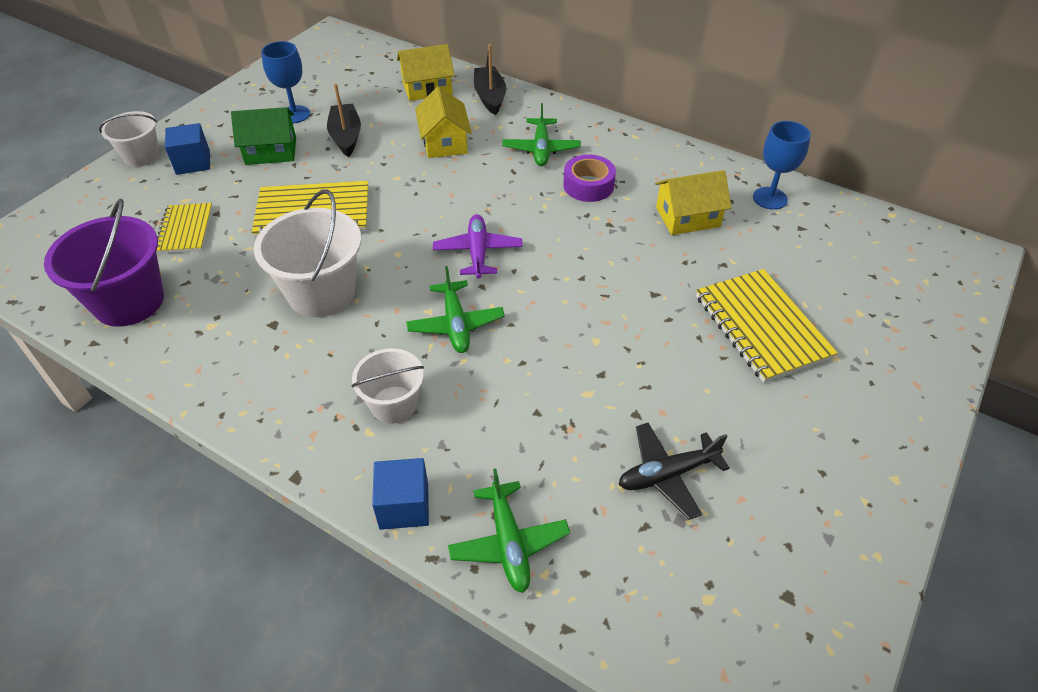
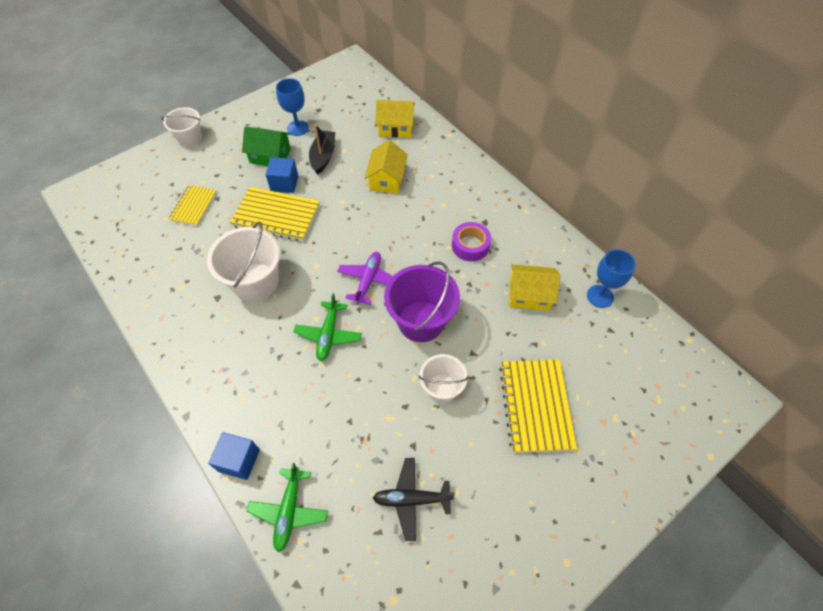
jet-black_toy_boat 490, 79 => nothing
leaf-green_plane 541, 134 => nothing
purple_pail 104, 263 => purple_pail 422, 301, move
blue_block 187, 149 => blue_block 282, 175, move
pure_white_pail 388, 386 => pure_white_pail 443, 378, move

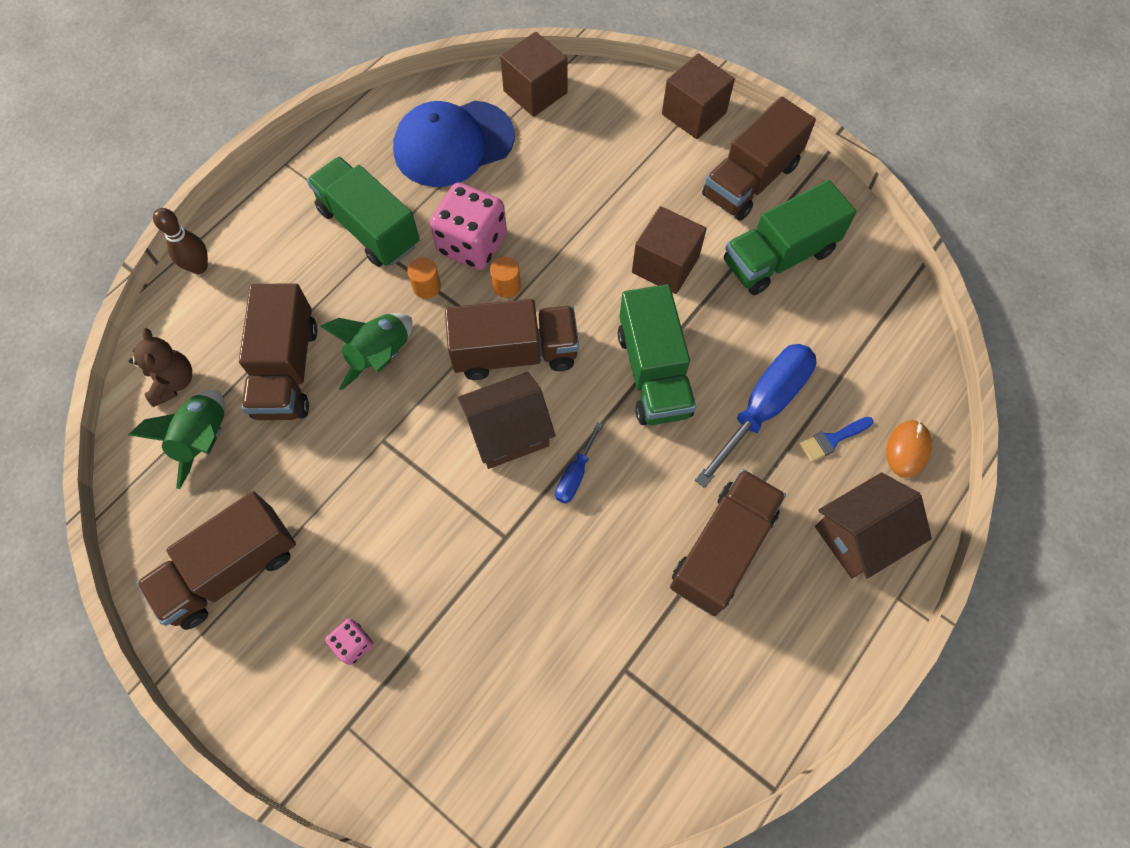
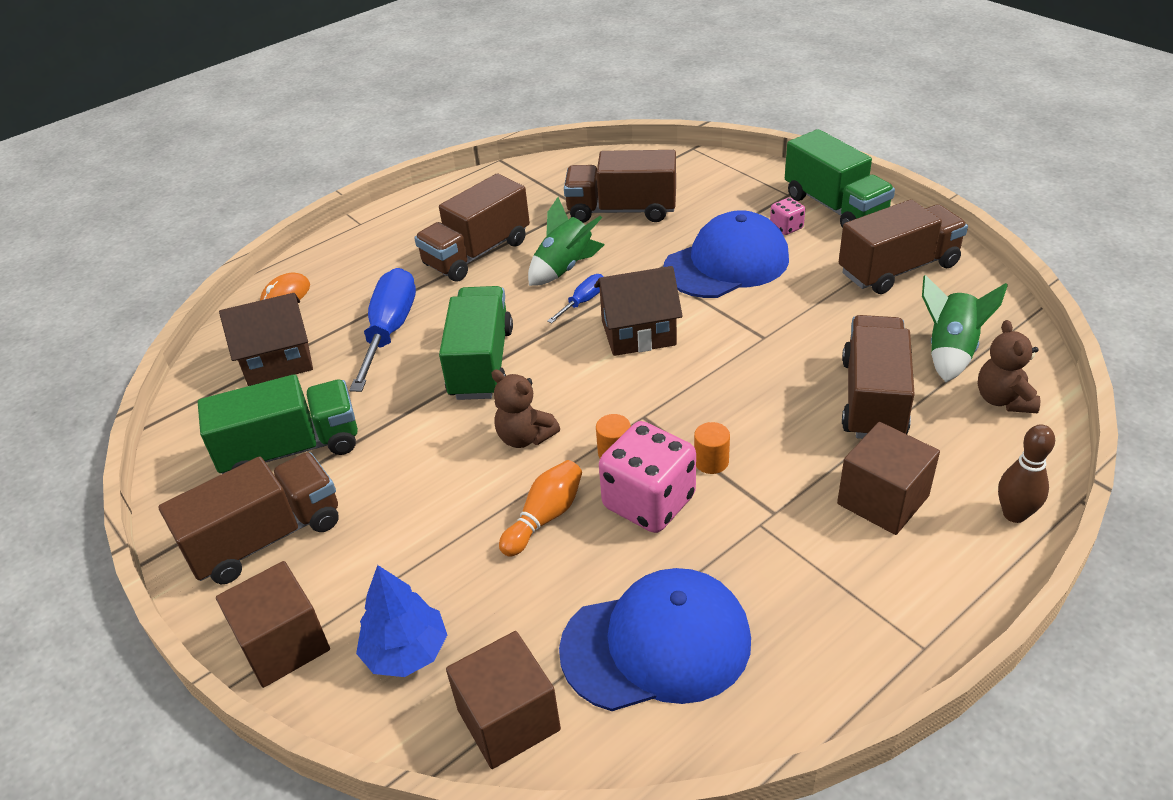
blue_paintbrush 837, 439 => nothing
nothing => blue_fir_tree 401, 621
nothing => dark_brown_stuffed_bear 525, 408
nothing => bright_orange_skittle 540, 508
nothing => blue_baseball_cap 726, 254
leaf-green_truck 363, 211 => leaf-green_truck 840, 178, move
leaf-green_toy_rocket 366, 352 => leaf-green_toy_rocket 566, 241, move
dark_brown_truck 512, 339 => dark_brown_truck 620, 186, move
dark_brown_block 669, 250 => dark_brown_block 888, 478, move
dark_brown_house 873, 525 => dark_brown_house 266, 339, move
blue_screwdriver 756, 416 => blue_screwdriver 382, 330, 135 degrees clockwise

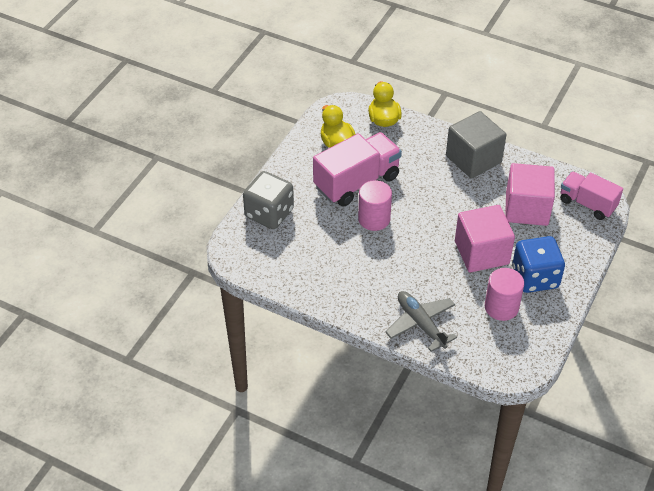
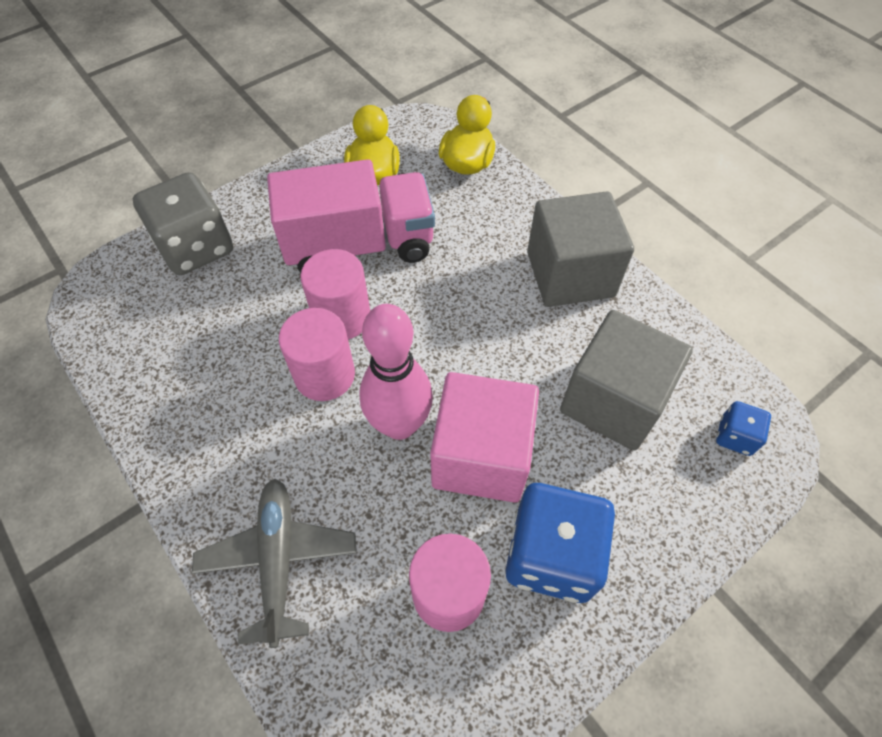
nothing => pink_solid_cylinder 317, 354
nothing => pink_skittle 396, 372
pink_truck 591, 196 => blue_dice 743, 428
pink_block 530, 194 => gray_block 626, 380

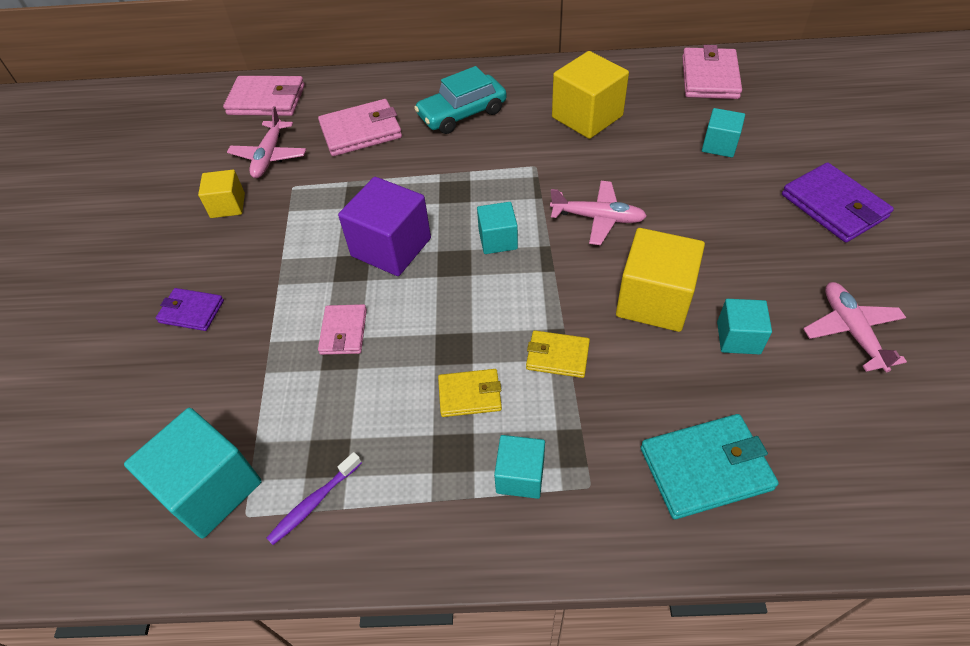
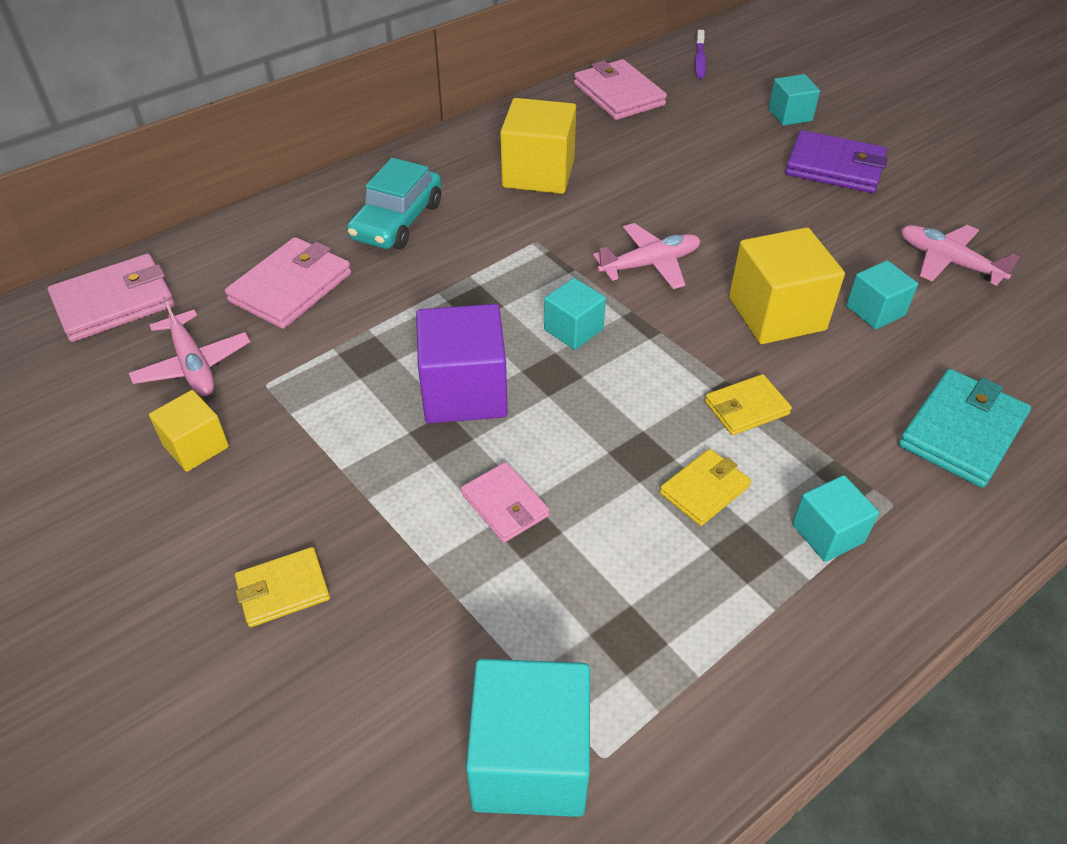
purple_tooth_brush 314, 498 => purple_tooth_brush 701, 54, move
aqua_block 723, 133 => aqua_block 794, 100, move
purple_billfold 190, 309 => bright_yellow_billfold 282, 587

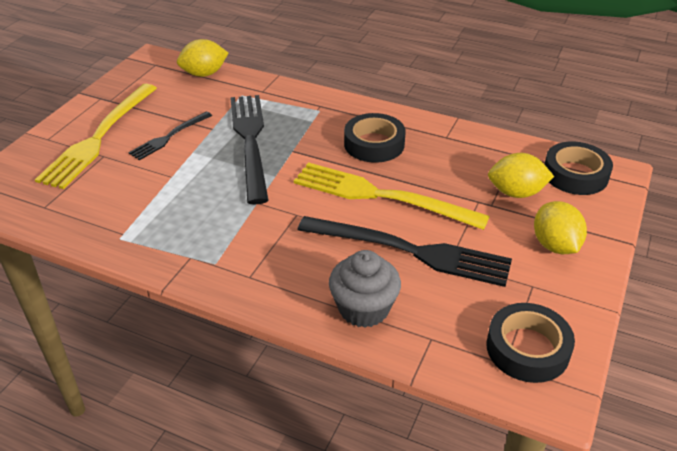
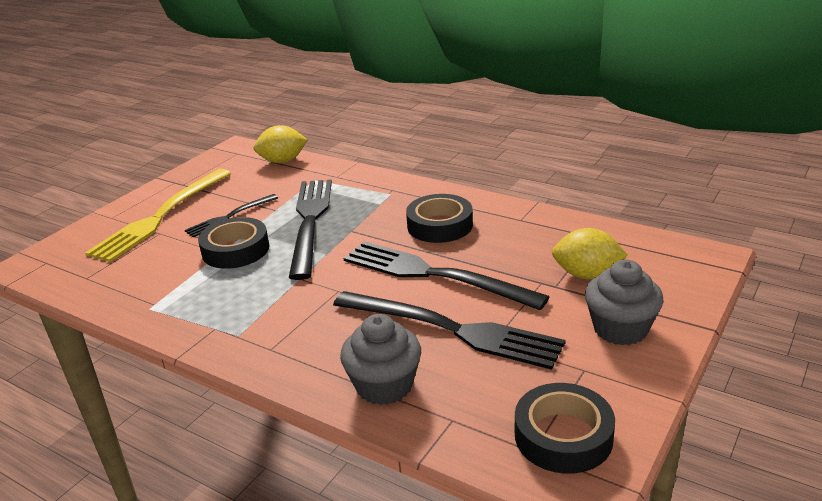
jet-black_roll_of_tape 579, 168 => jet-black_roll_of_tape 233, 243, move
bright_yellow_lemon 560, 227 => gray_fairy_cake 624, 302
bright_yellow_fork 392, 196 => jet-black_fork 446, 275

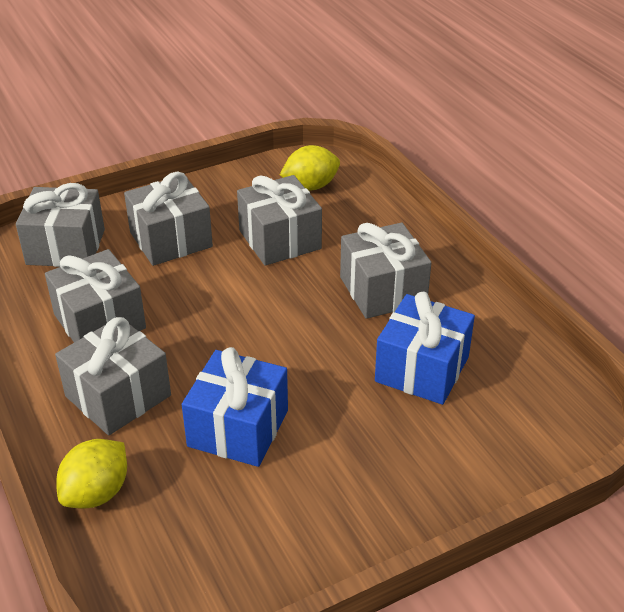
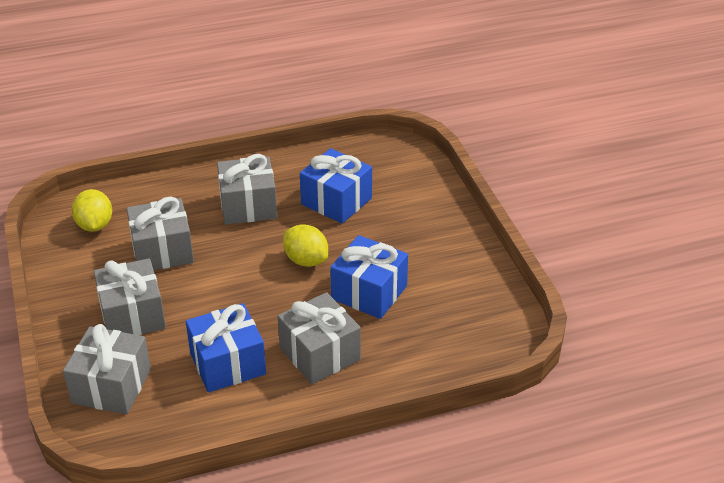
bright_yellow_lemon 91, 474 => bright_yellow_lemon 305, 245, move
gray_present 95, 295 => blue_present 226, 348

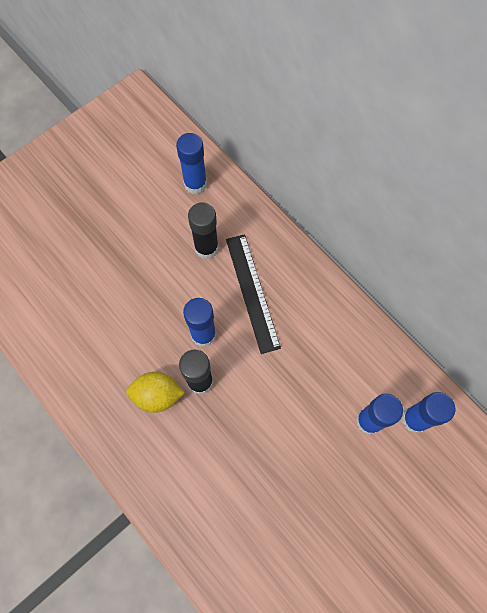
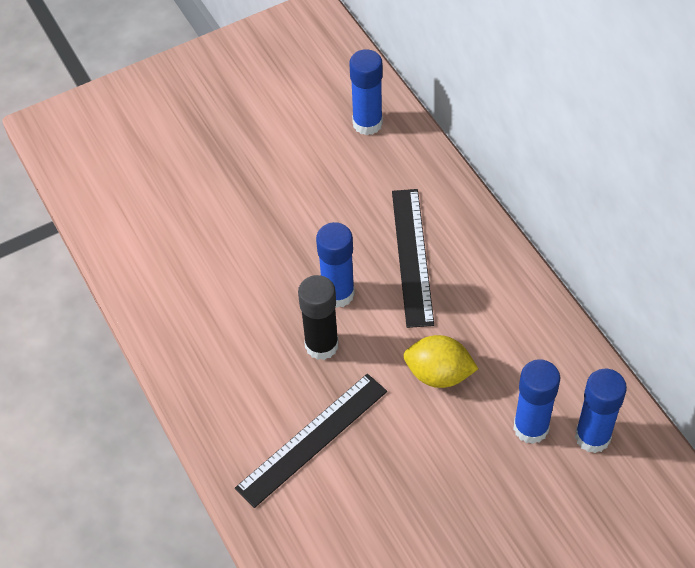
jet-black_glue_stick 203, 230 => nothing
nothing => jet-black_ruler 311, 441
bright_yellow_lemon 155, 392 => bright_yellow_lemon 441, 361, move

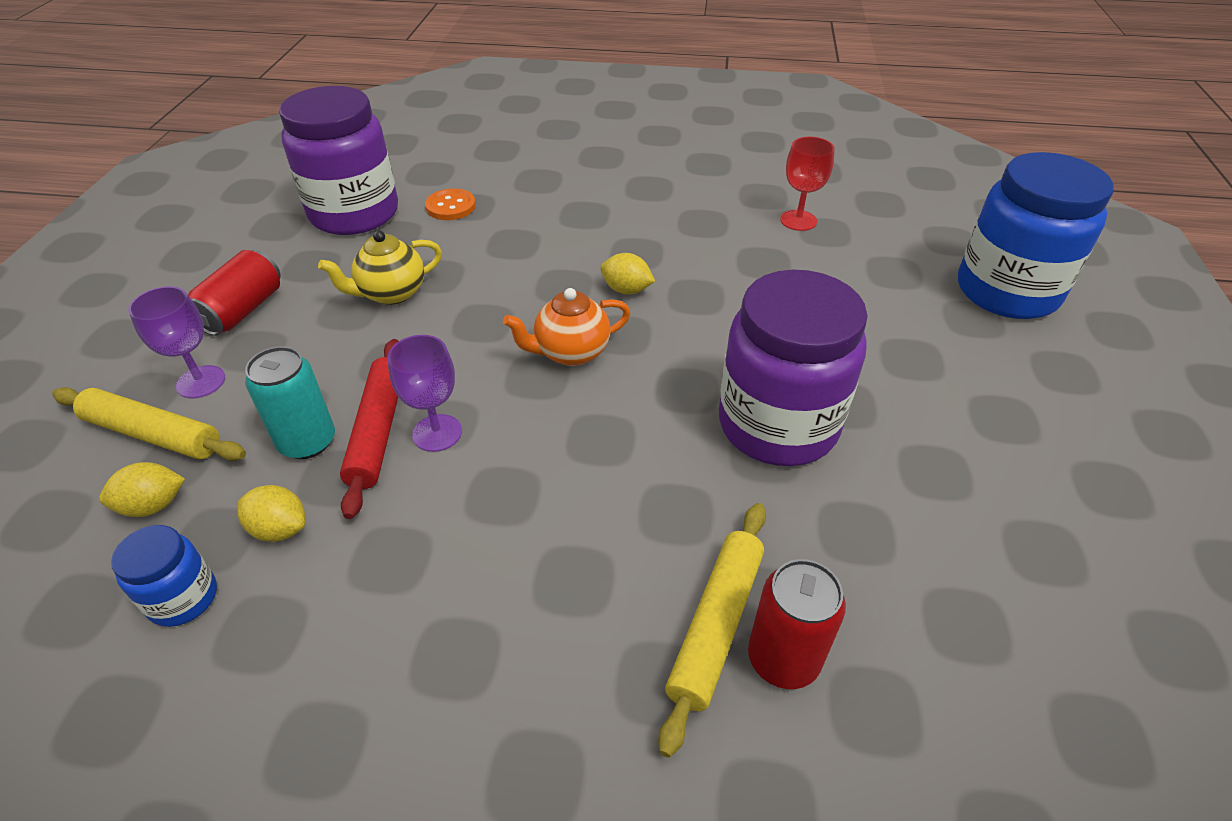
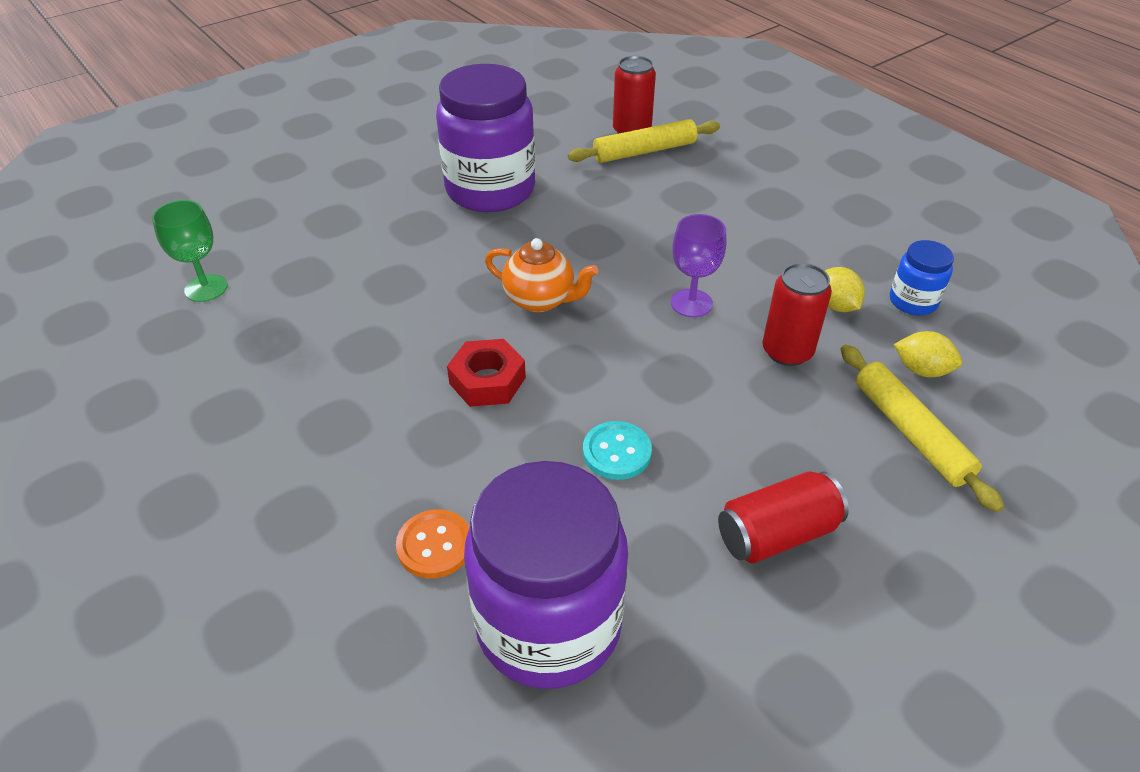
purple_chalice 176, 342 => nothing
scarlet_dough_roller 369, 429 => nothing
bright_yellow_lemon 627, 273 => nothing
blue_jar 1036, 235 => nothing
nothing => scarlet_hex_nut 486, 373
bright_yellow_teapot 380, 267 => aqua_sewing_button 617, 450
aqua_soda_can 290, 402 => scarlet_soda_can 797, 314
scarlet_chalice 807, 184 => leaf-green_chalice 190, 251

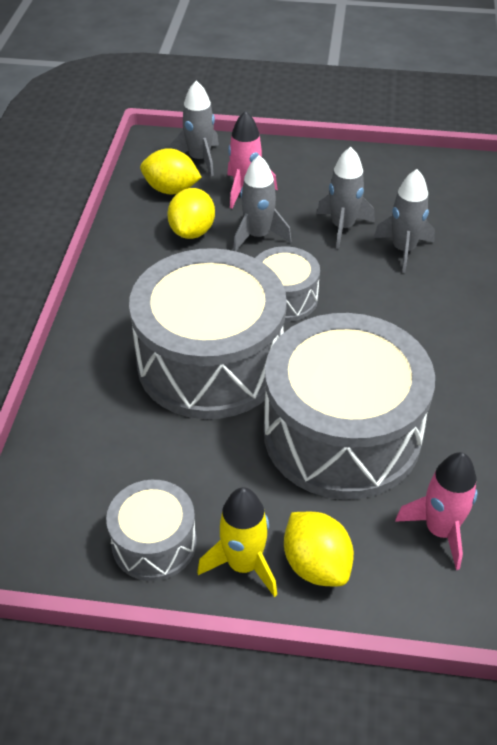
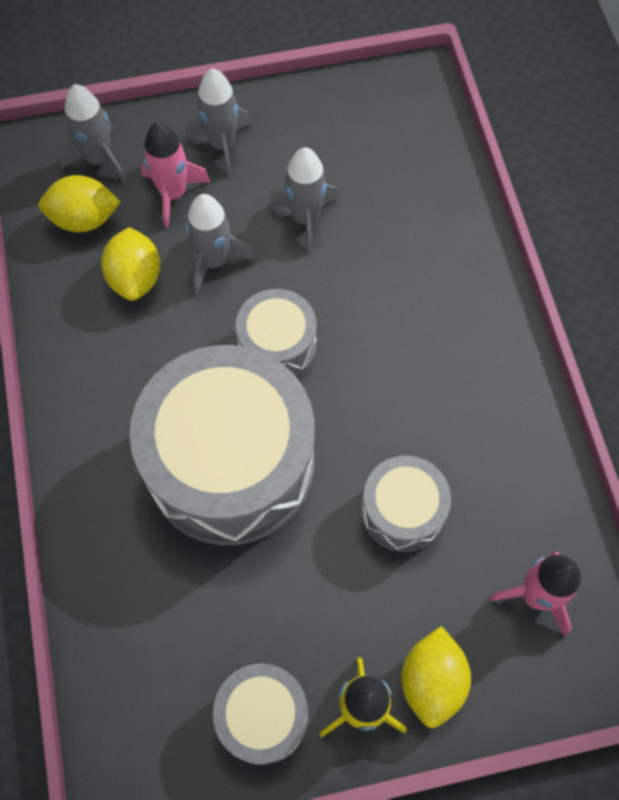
gray_toy_rocket 404, 221 => gray_toy_rocket 219, 122, move
bright_yellow_lemon 319, 549 => bright_yellow_lemon 436, 677, 60 degrees clockwise
gray_snare_drum 349, 406 => gray_snare_drum 406, 504, x0.49

